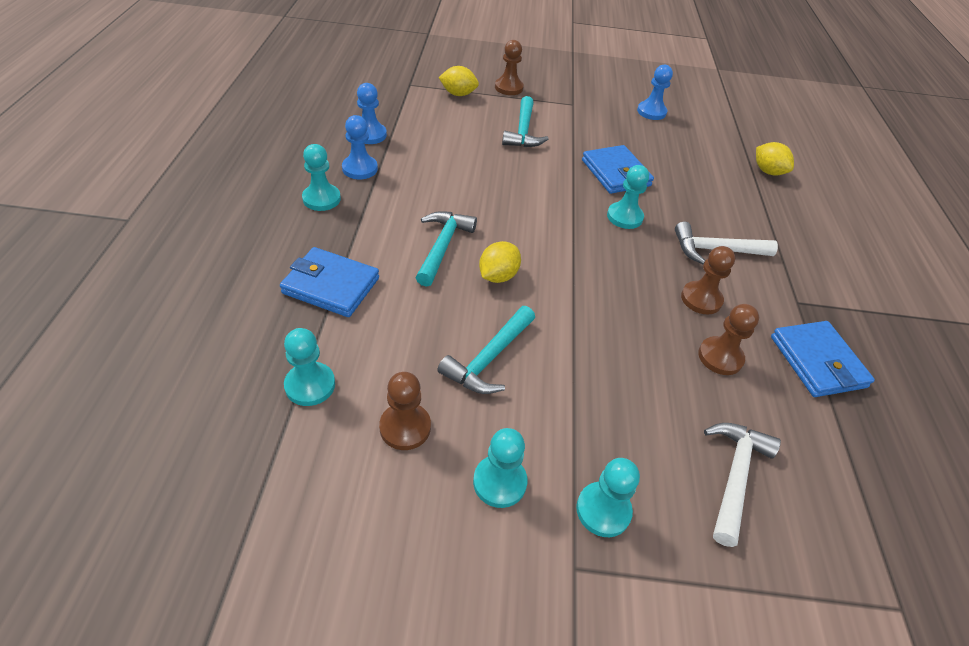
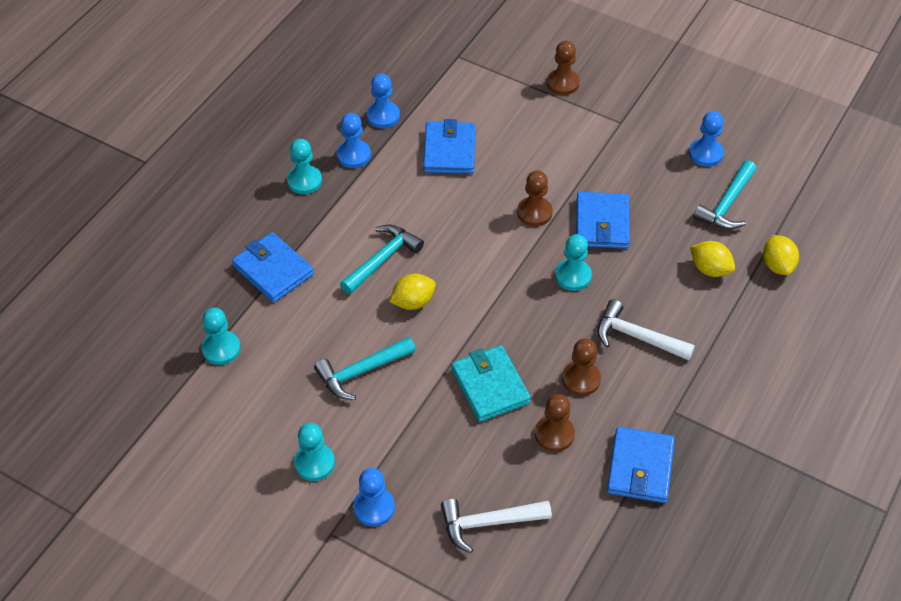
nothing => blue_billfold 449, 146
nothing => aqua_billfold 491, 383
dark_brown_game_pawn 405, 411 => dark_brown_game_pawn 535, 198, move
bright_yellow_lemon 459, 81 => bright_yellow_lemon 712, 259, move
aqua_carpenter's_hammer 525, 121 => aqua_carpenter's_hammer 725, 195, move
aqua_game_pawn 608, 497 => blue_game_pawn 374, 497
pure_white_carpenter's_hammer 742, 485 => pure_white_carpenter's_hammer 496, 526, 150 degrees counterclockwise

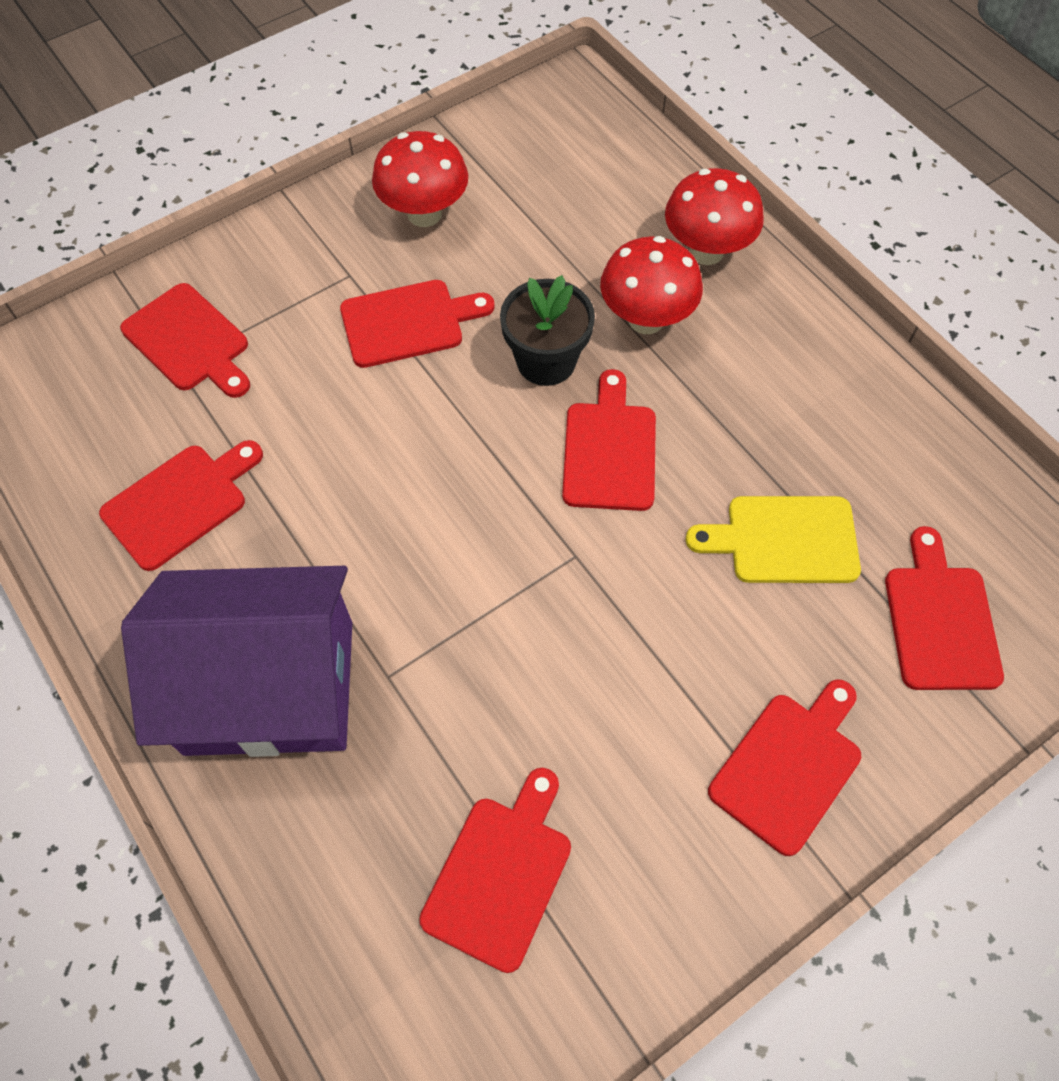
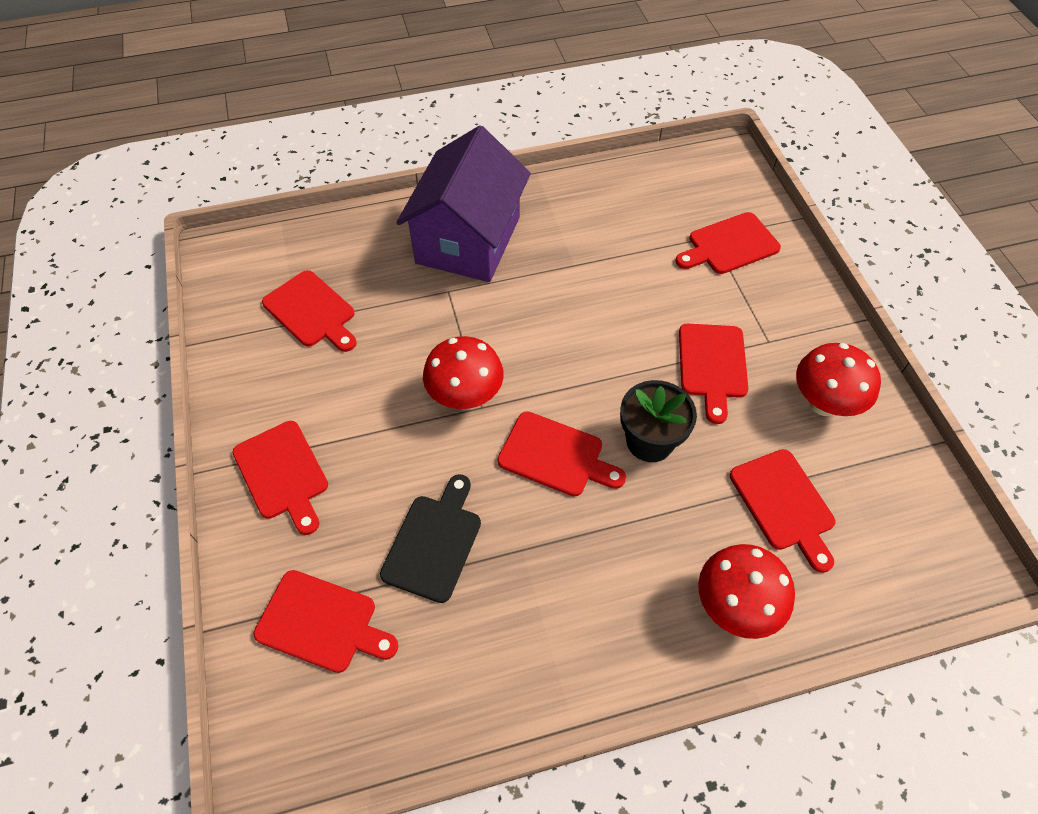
scarlet_bread_board 181, 505 => scarlet_bread_board 782, 511, move
scarlet_toadstool 651, 285 => scarlet_toadstool 463, 372, move
bright_yellow_bread_board 773, 539 => jet-black_bread_board 430, 538

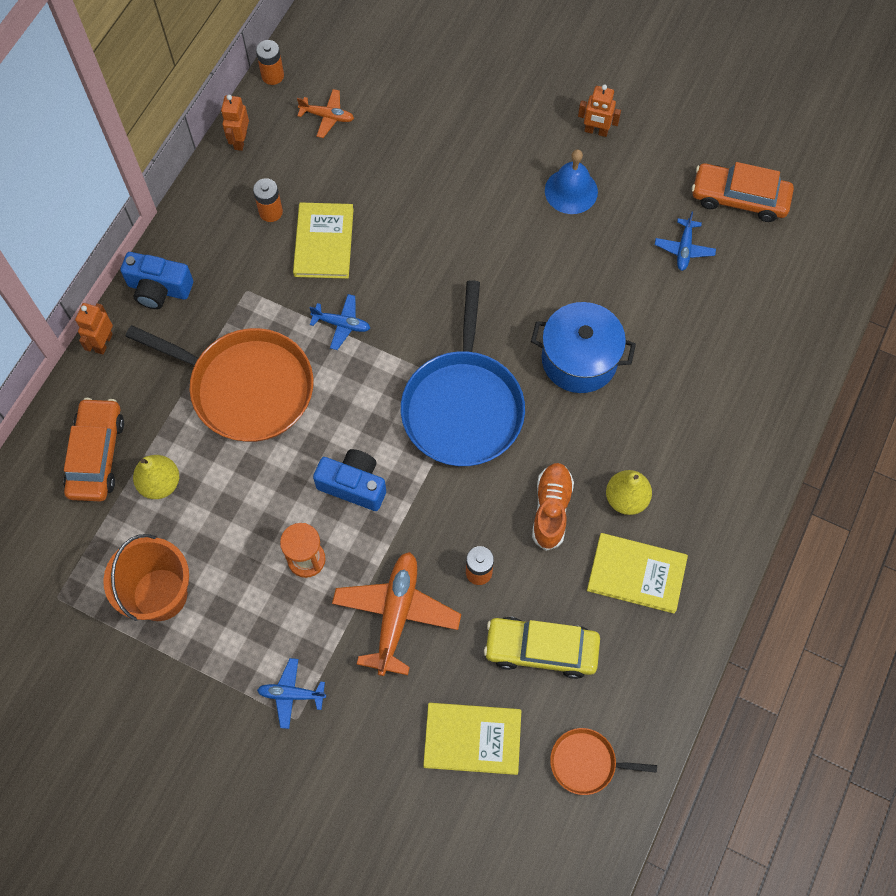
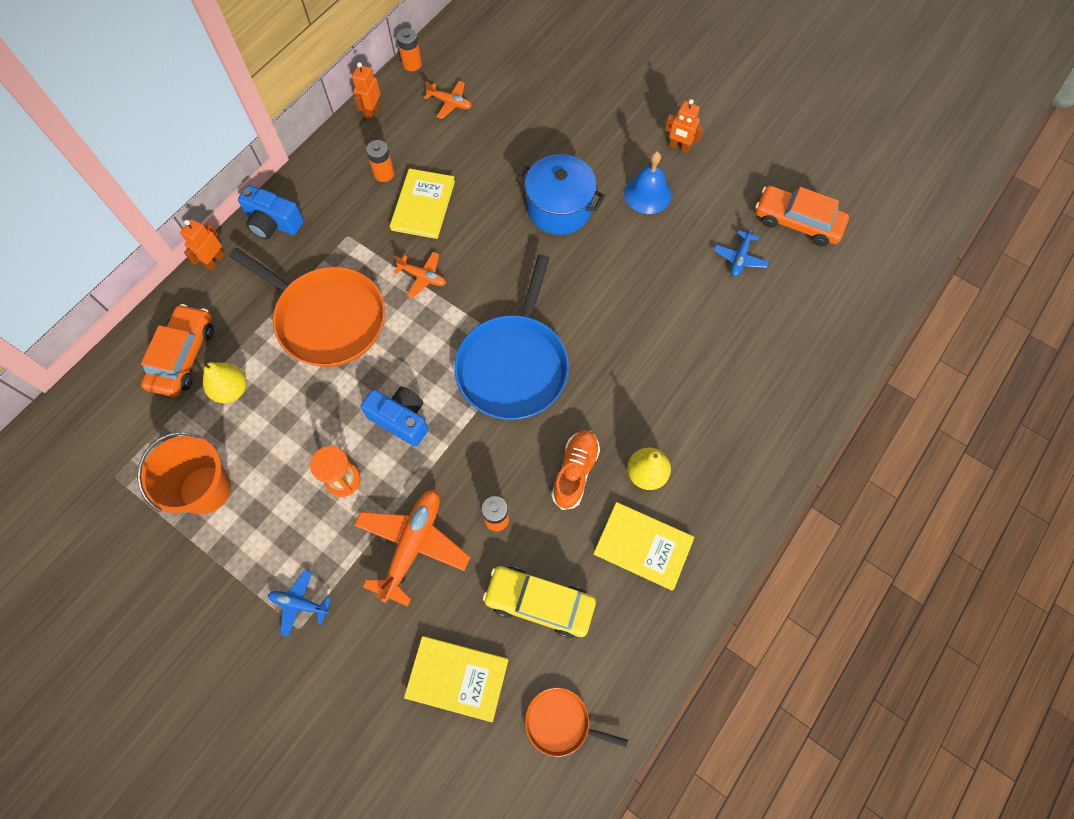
blue_cooking_pot 583, 347 => blue_cooking_pot 560, 194, move
blue_plane 339, 322 => bright_orange_plane 419, 275

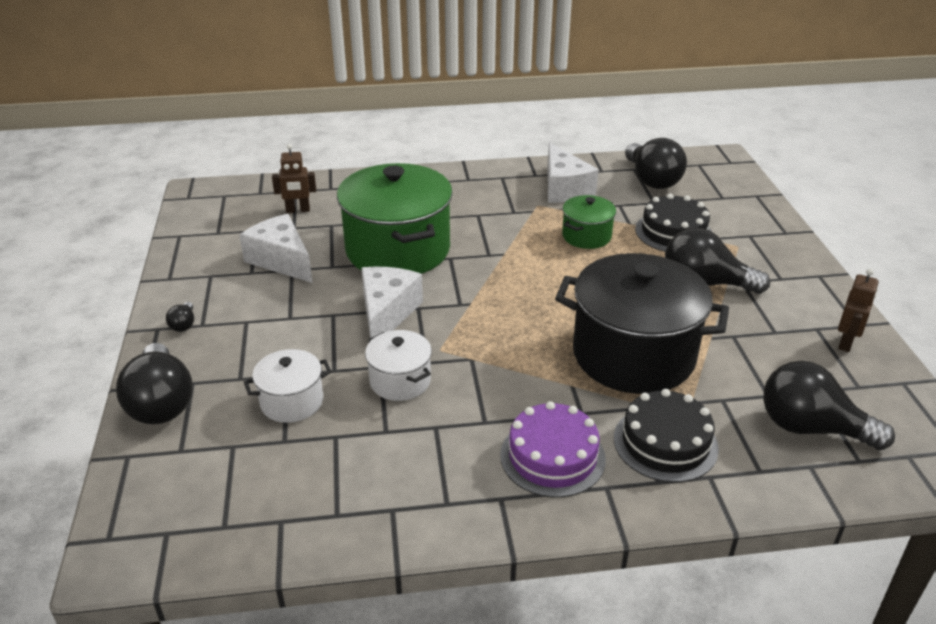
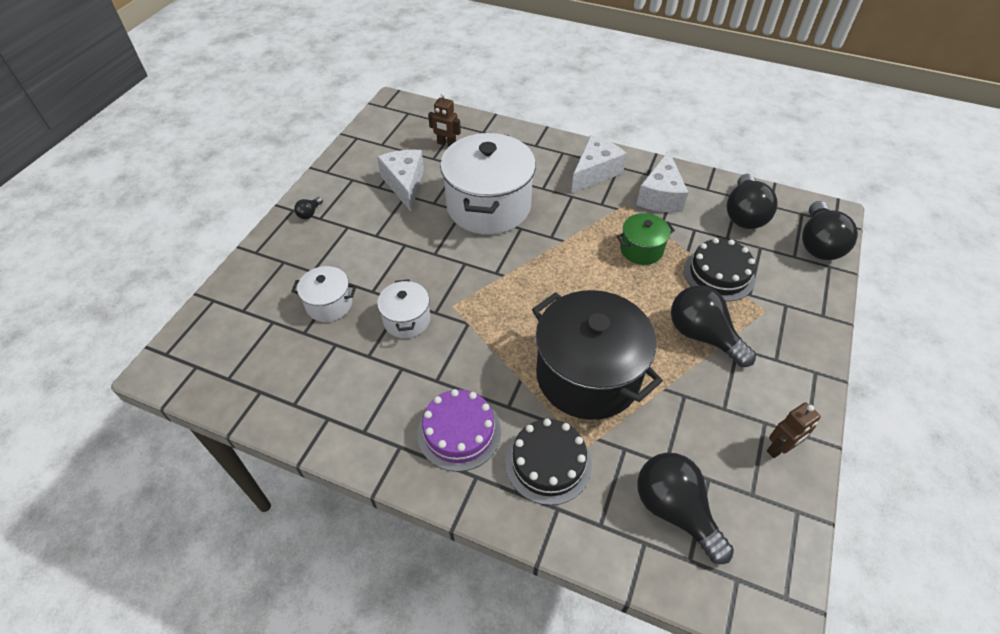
jet-black_light_bulb 154, 383 => jet-black_light_bulb 830, 230, move
pure_white_cheese 392, 302 => pure_white_cheese 599, 164, move
leaf-green_cooking_pot 395, 218 => pure_white_cooking_pot 488, 184

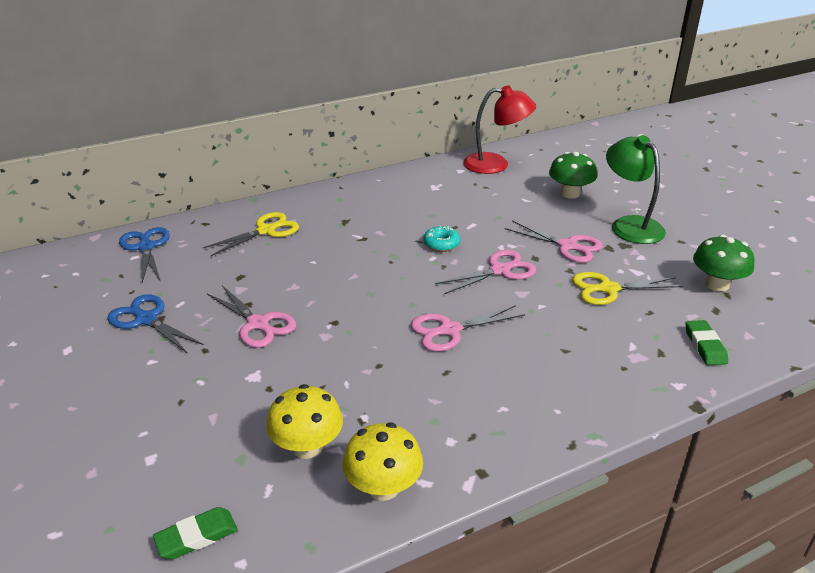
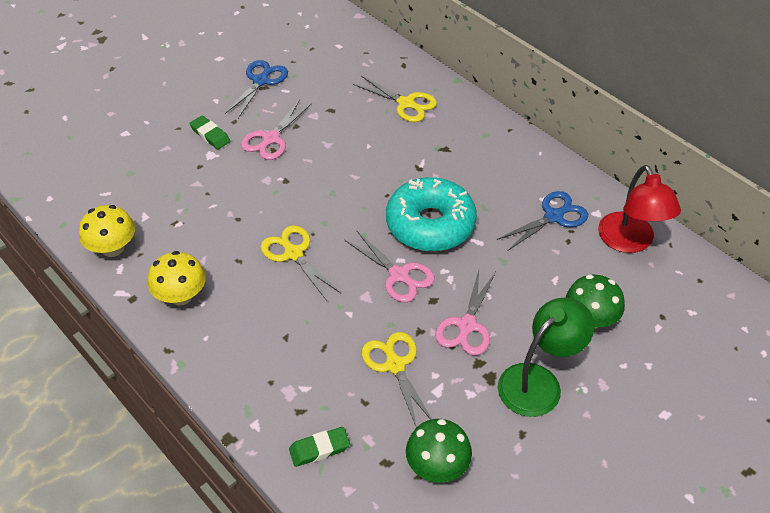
blue_pair_of_scissors 144, 255 => blue_pair_of_scissors 542, 221, move
leaf-green_gum_eraser 195, 533 => leaf-green_gum_eraser 209, 132, move
bright_yellow_toadstool 304, 421 => bright_yellow_toadstool 177, 278, move
pink_pair_of_scissors 468, 328 => bright_yellow_pair_of_scissors 301, 263
aqua_doughnut 441, 238 => aqua_doughnut 431, 214, x2.39

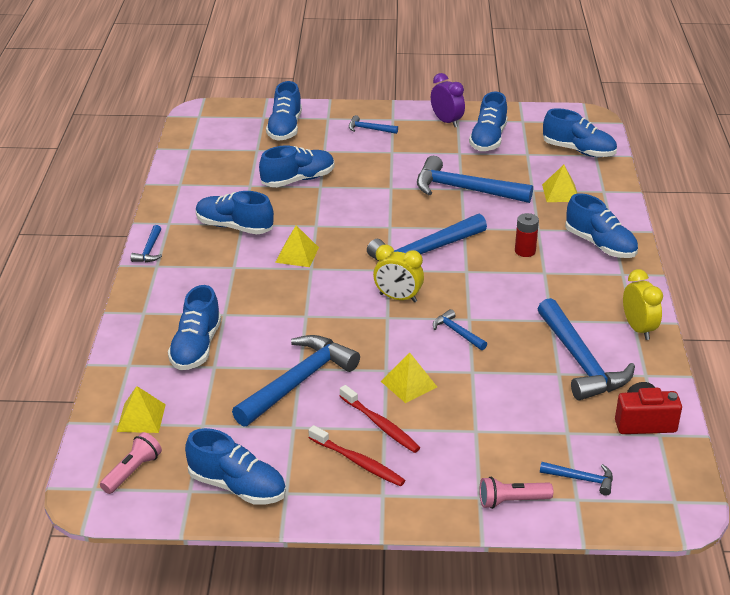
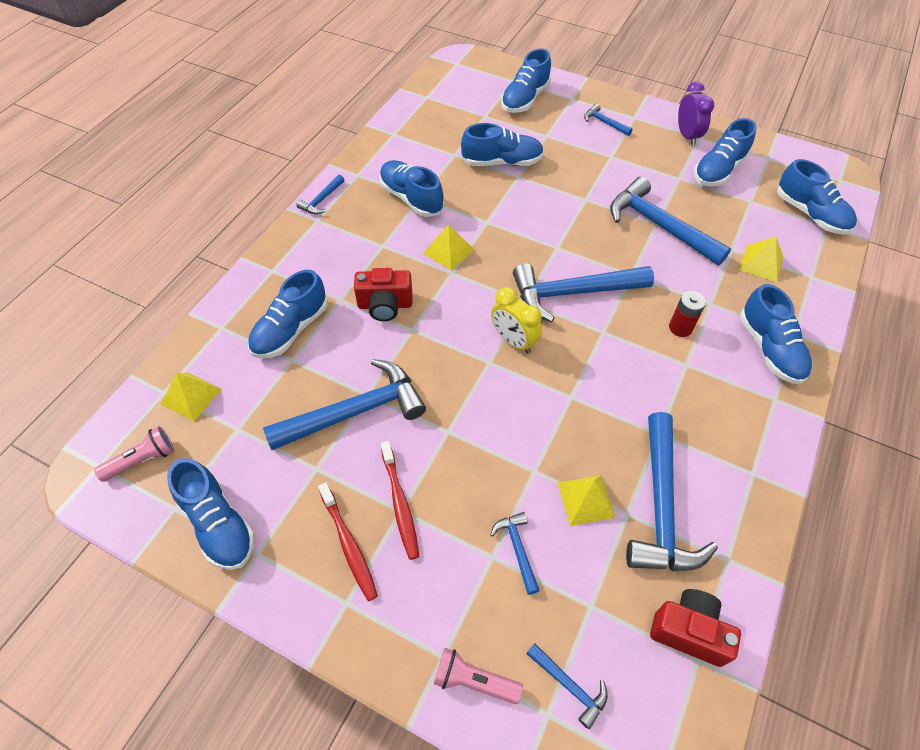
bright_yellow_clock 643, 304 => nothing
nothing => scarlet_photo_camera 383, 294
bright_yellow_solid_pyramid 409, 378 => bright_yellow_solid_pyramid 587, 500, move
blue_carpenter's_hammer 460, 329 => blue_carpenter's_hammer 515, 553, move

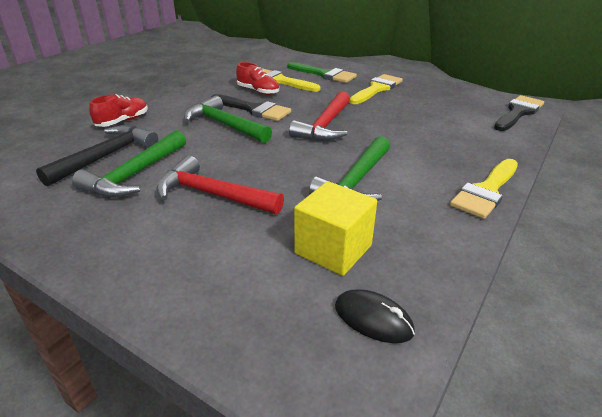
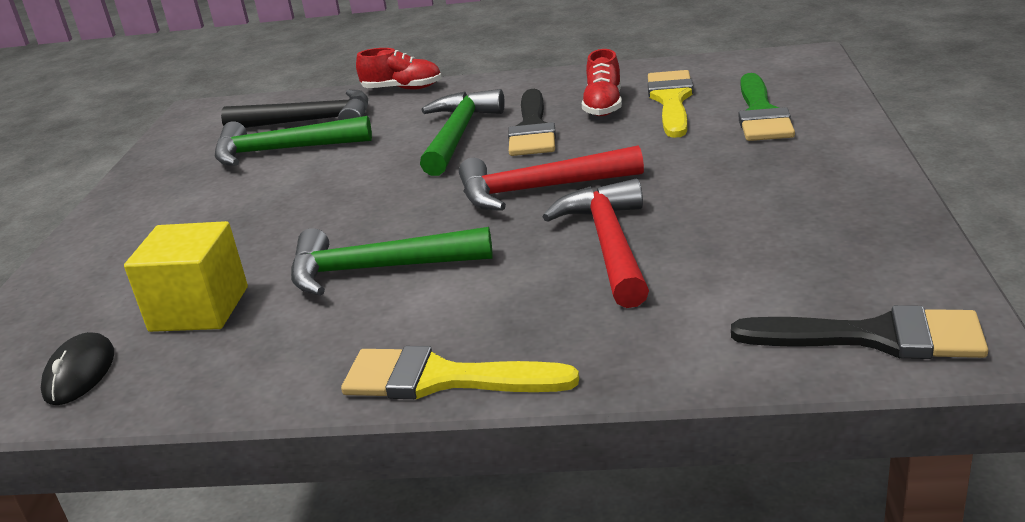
bright_yellow_paintbrush 376, 89 => nothing
scarlet_carpenter's_hammer 220, 185 => scarlet_carpenter's_hammer 596, 243, move

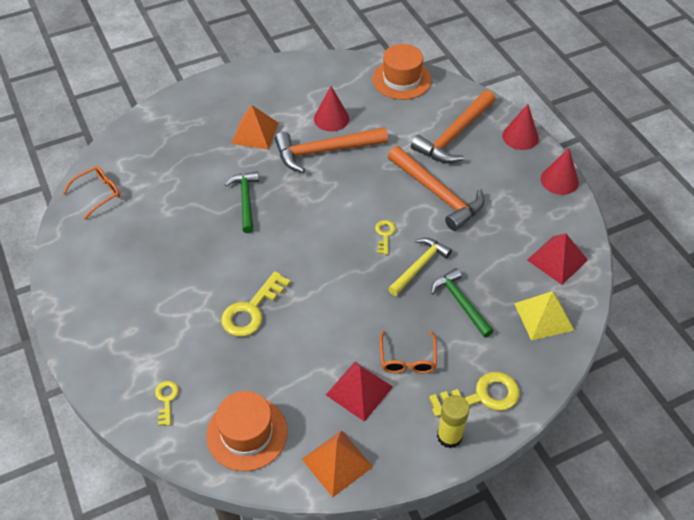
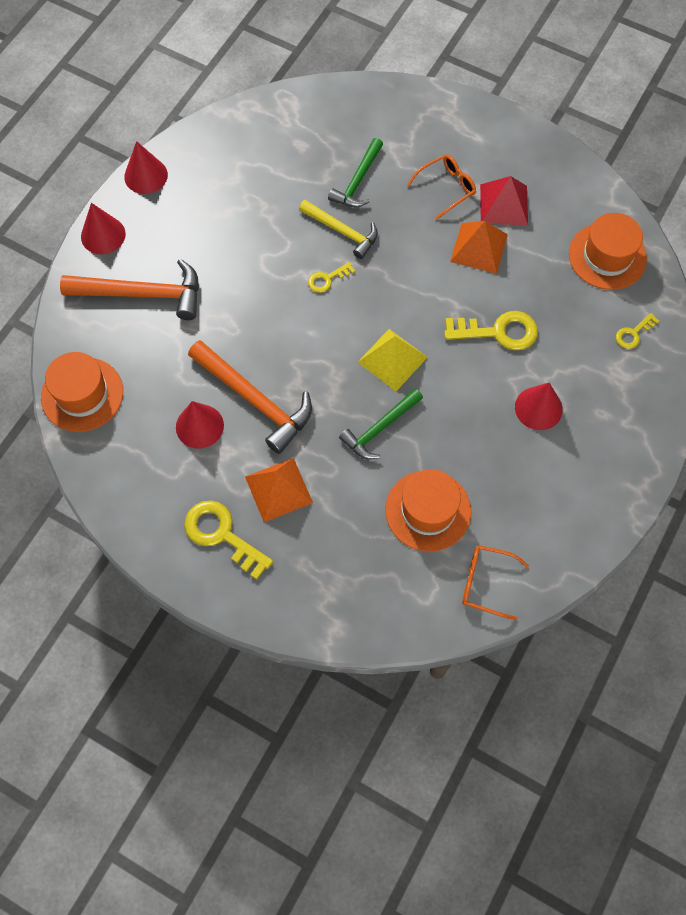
bright_orange_carpenter's_hammer 436, 188 => nothing
bright_yellow_glue_stick 453, 421 => nothing
scarlet_solid_pyramid 557, 259 => nothing
nothing => bright_orange_top_hat 428, 510
nothing => scarlet_cone 539, 406
bright_orange_solid_pyramid 337, 463 => bright_orange_solid_pyramid 479, 247, move
bright_yellow_latchkey 474, 394 => bright_yellow_latchkey 228, 540, move
bright_yellow_solid_pyramid 544, 316 => bright_yellow_solid_pyramid 392, 360, move
bright_yellow_carpenter's_hammer 420, 267 => bright_yellow_carpenter's_hammer 338, 229, 150 degrees counterclockwise

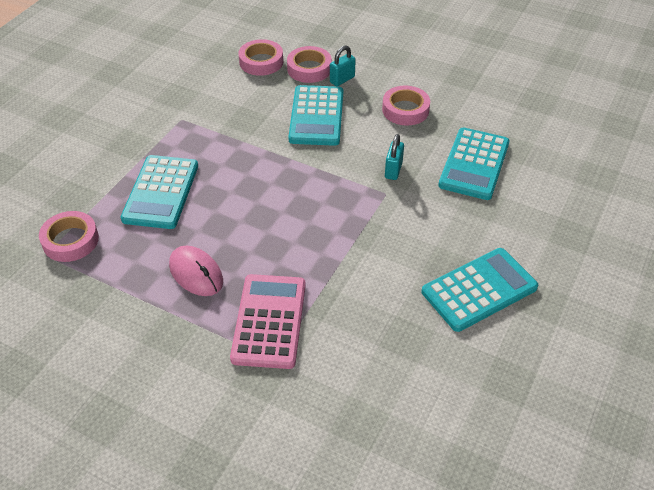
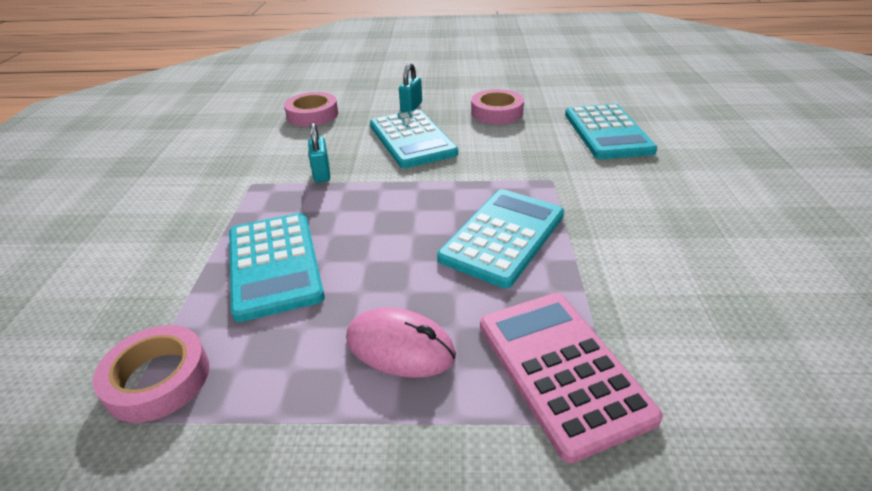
pink_roll_of_tape 309, 64 => nothing
aqua_small_lock 394, 157 => aqua_small_lock 319, 153, move
aqua_pocket_calculator 480, 290 => aqua_pocket_calculator 500, 238, move

